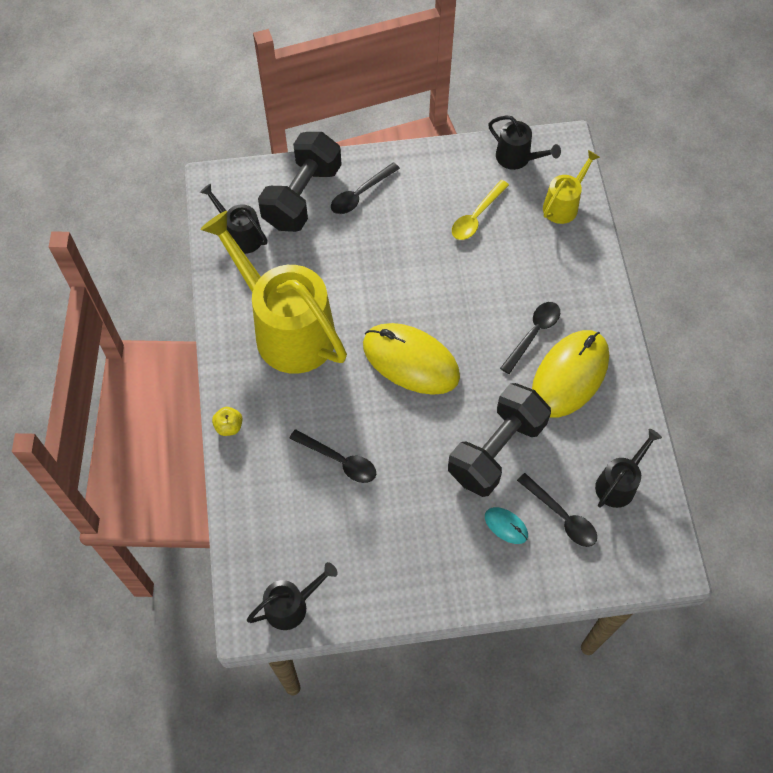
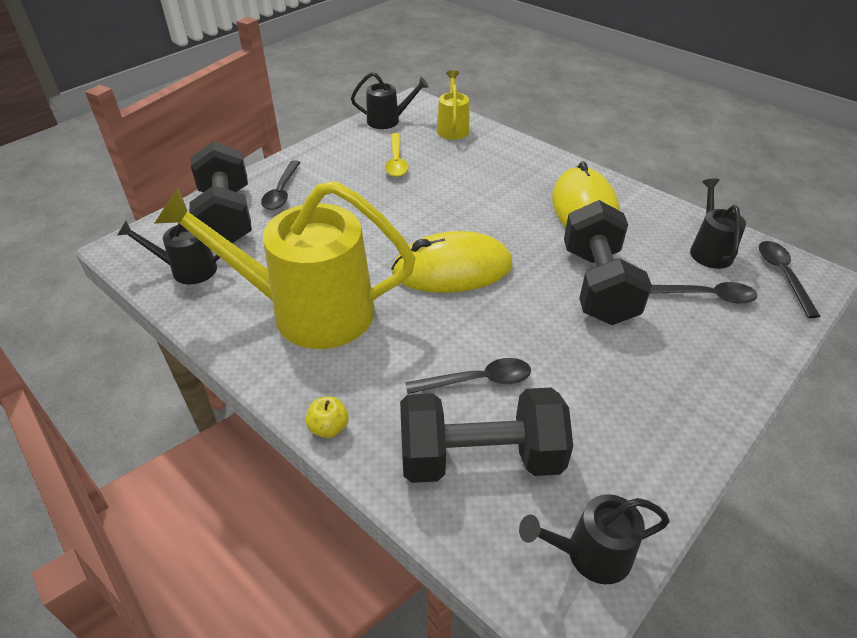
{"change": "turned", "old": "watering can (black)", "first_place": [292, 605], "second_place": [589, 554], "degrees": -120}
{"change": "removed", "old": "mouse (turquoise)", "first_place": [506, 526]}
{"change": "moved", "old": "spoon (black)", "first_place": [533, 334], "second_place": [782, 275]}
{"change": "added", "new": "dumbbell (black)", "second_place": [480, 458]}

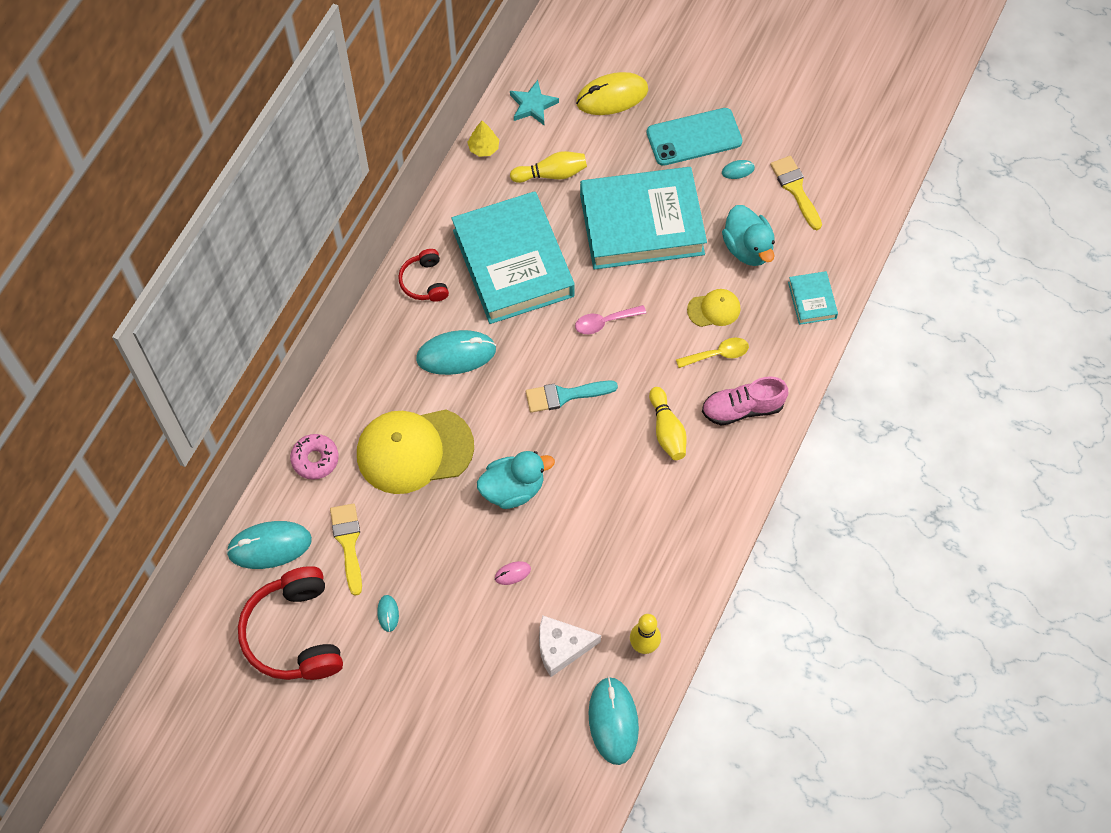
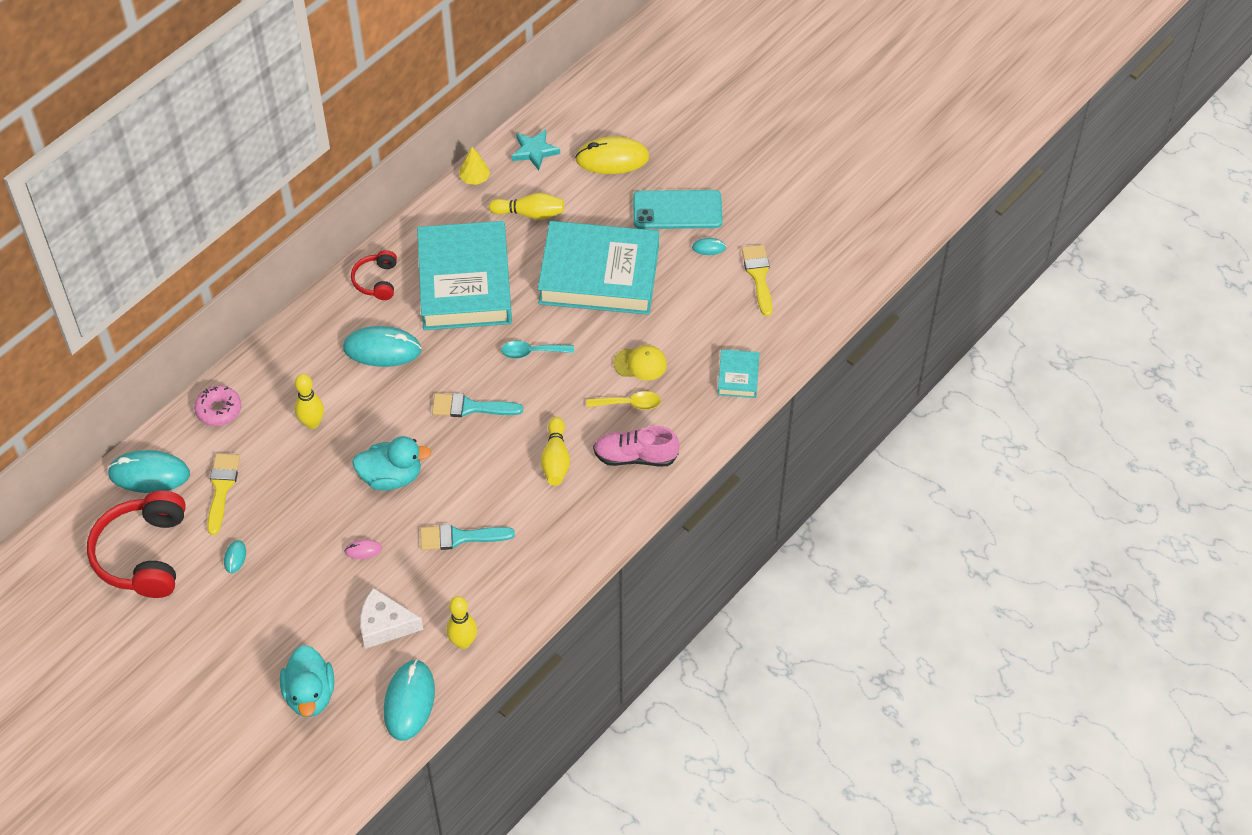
{"change": "replaced", "old": "cap (yellow)", "new": "bowling pin (yellow)", "first_place": [414, 450], "second_place": [312, 423]}
{"change": "recoloured", "old": "spoon (pink)", "new": "spoon (turquoise)", "first_place": [604, 322], "second_place": [532, 352]}
{"change": "moved", "old": "duck (turquoise)", "first_place": [747, 248], "second_place": [310, 694]}
{"change": "added", "new": "brush (turquoise)", "second_place": [460, 537]}

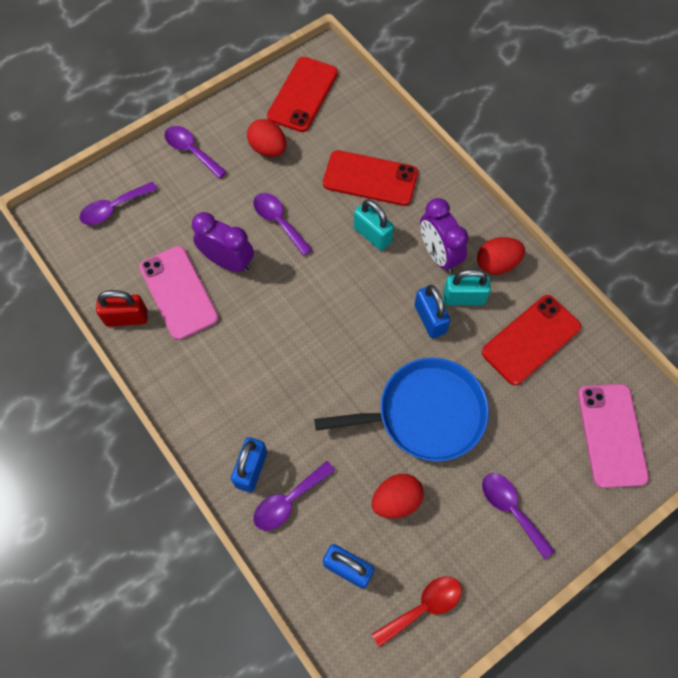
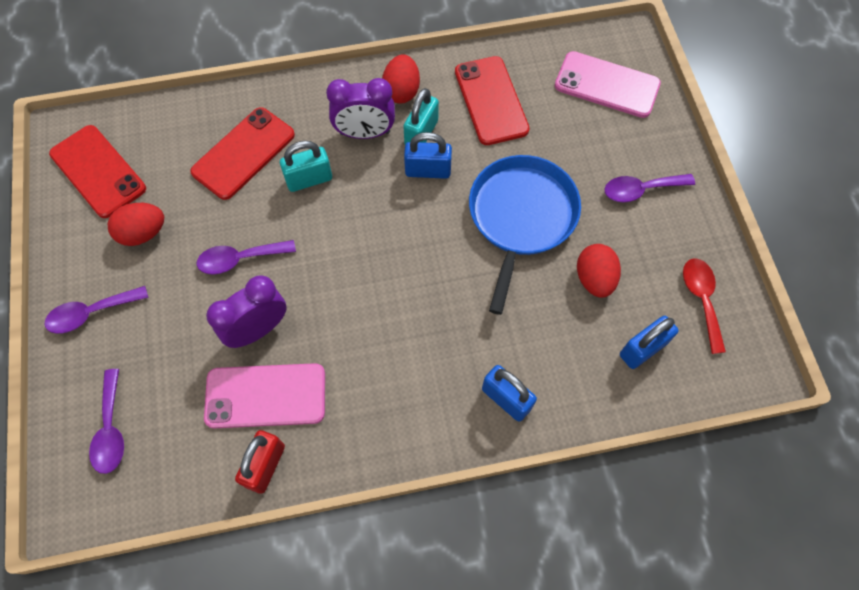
{"change": "removed", "old": "spoon (purple)", "first_place": [288, 501]}

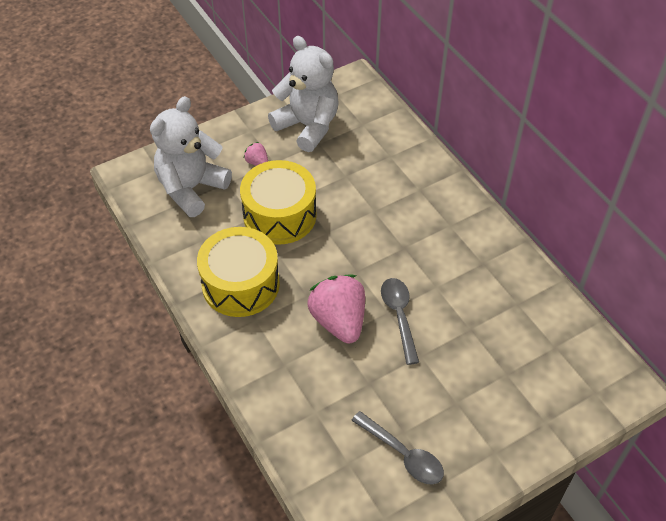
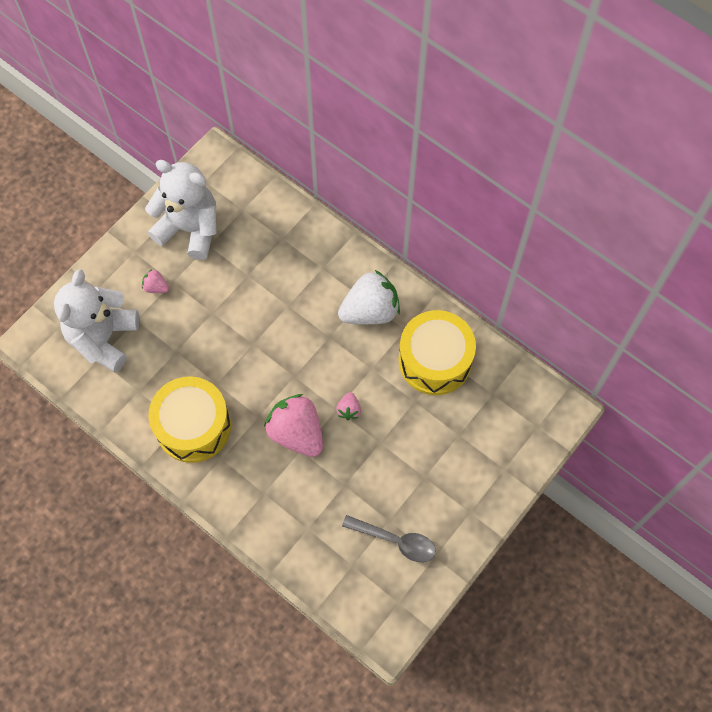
{"change": "moved", "old": "drum (yellow)", "first_place": [279, 215], "second_place": [435, 360]}
{"change": "replaced", "old": "spoon (grey)", "new": "strawberry (pink)", "first_place": [399, 316], "second_place": [349, 410]}
{"change": "added", "new": "strawberry (white)", "second_place": [370, 311]}

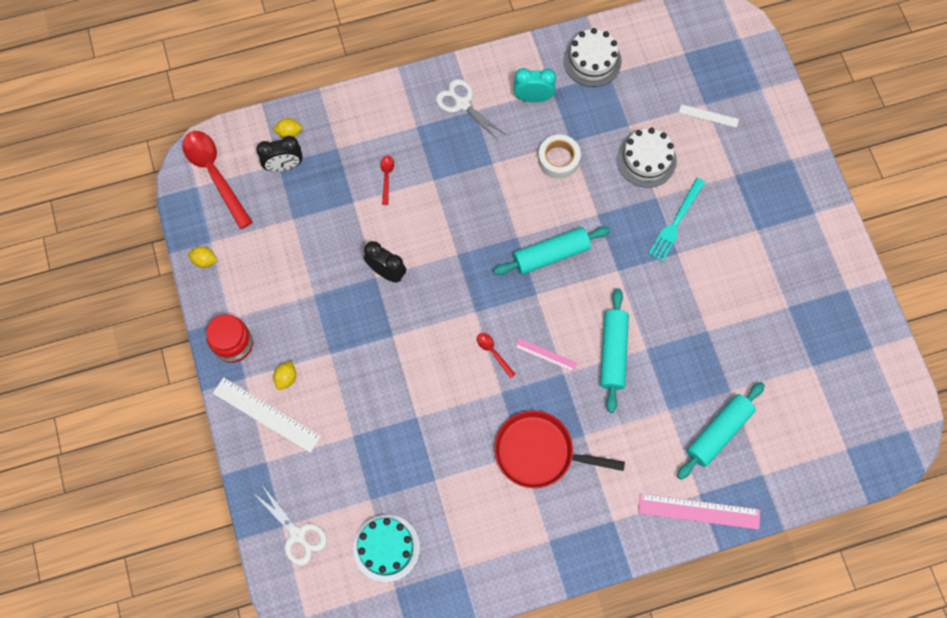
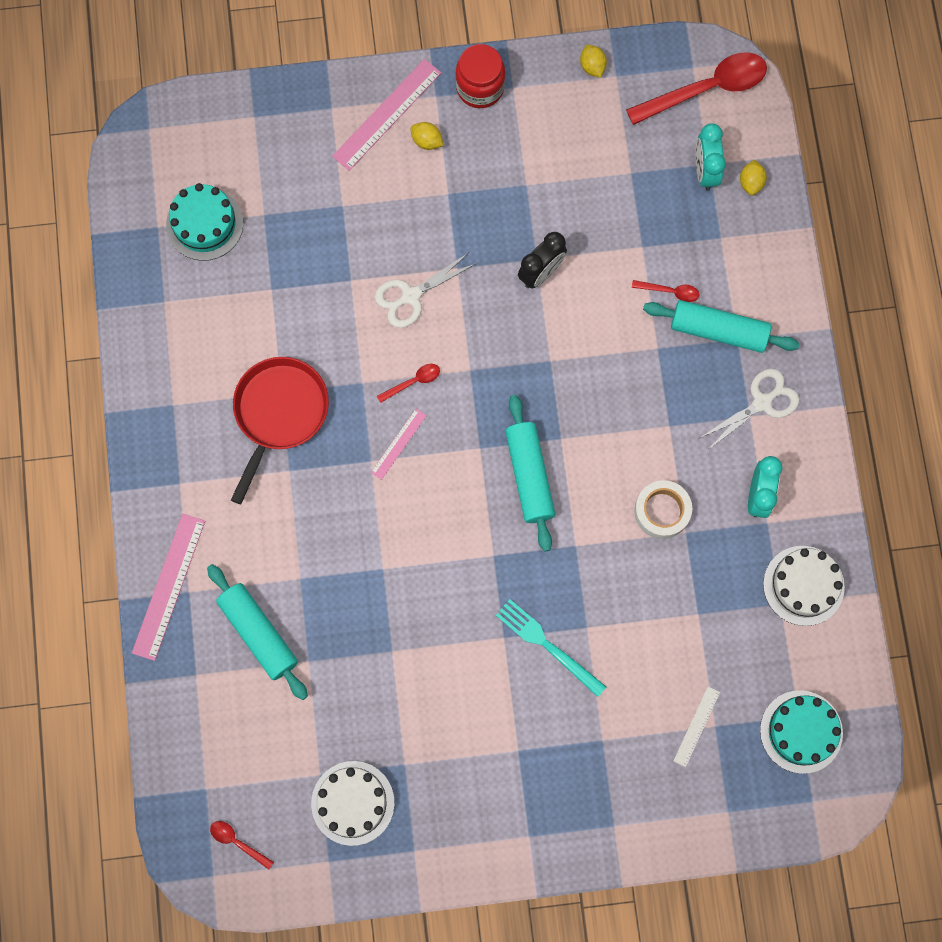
{"change": "turned", "old": "lemon (yellow)", "first_place": [204, 260], "second_place": [592, 66], "degrees": -45}
{"change": "recoloured", "old": "ruler (white)", "new": "ruler (pink)", "first_place": [266, 414], "second_place": [387, 114]}
{"change": "moved", "old": "scissors (white)", "first_place": [297, 534], "second_place": [411, 296]}
{"change": "recoloured", "old": "clock (black)", "new": "clock (turquoise)", "first_place": [284, 166], "second_place": [705, 171]}
{"change": "moved", "old": "rolling pin (turquoise)", "first_place": [613, 353], "second_place": [718, 330]}
{"change": "moved", "old": "cake (white)", "first_place": [646, 160], "second_place": [352, 803]}
{"change": "added", "new": "spoon (red)", "second_place": [237, 842]}
{"change": "added", "new": "cake (turquoise)", "second_place": [801, 731]}

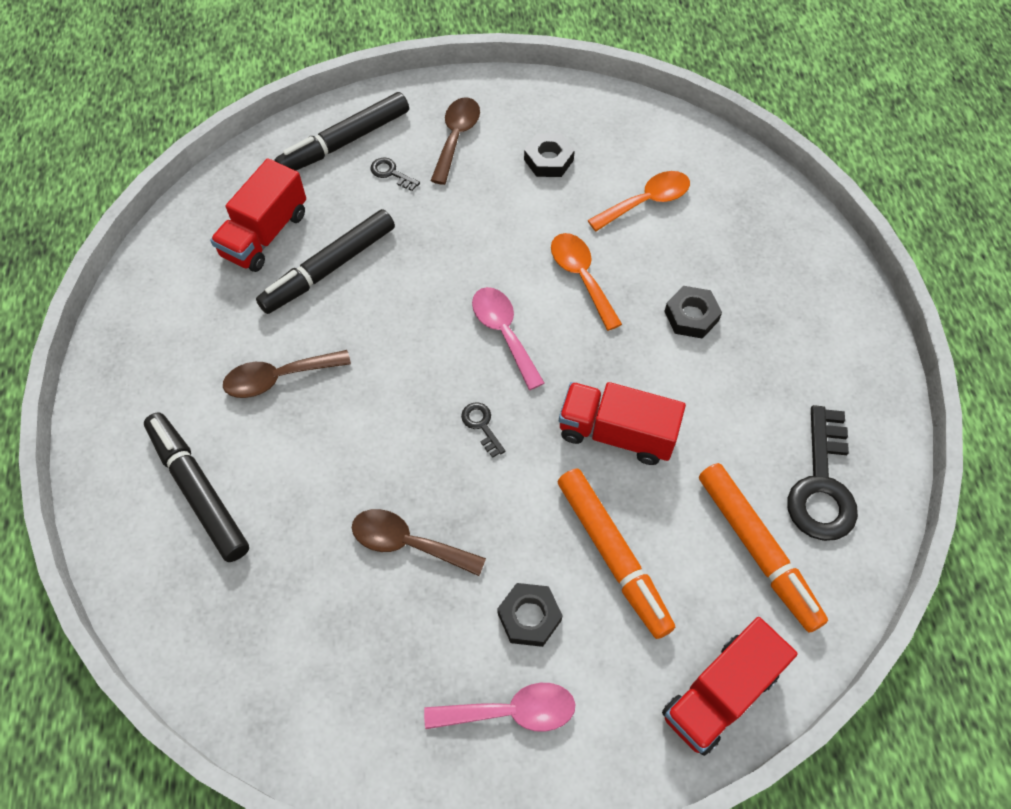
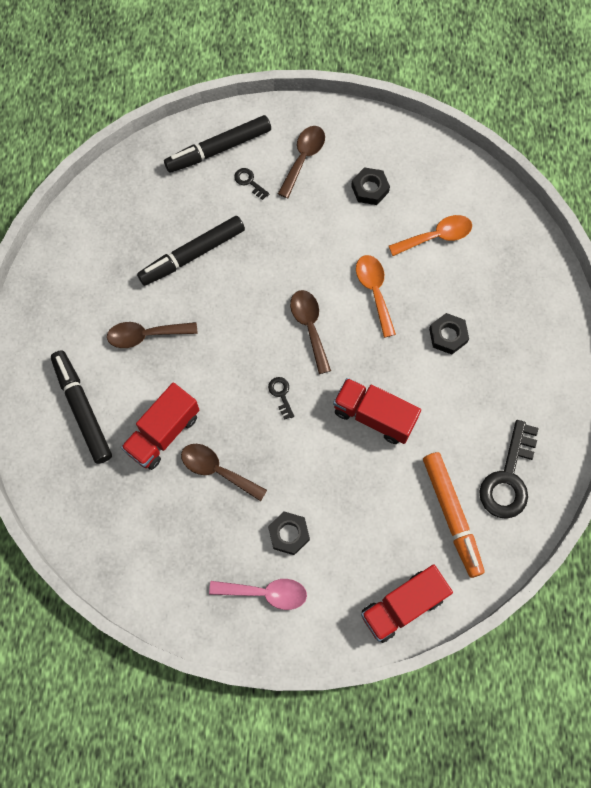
{"change": "moved", "old": "truck (red)", "first_place": [265, 234], "second_place": [163, 433]}
{"change": "recoloured", "old": "spoon (pink)", "new": "spoon (brown)", "first_place": [504, 333], "second_place": [309, 327]}
{"change": "removed", "old": "marker (orange)", "first_place": [613, 555]}

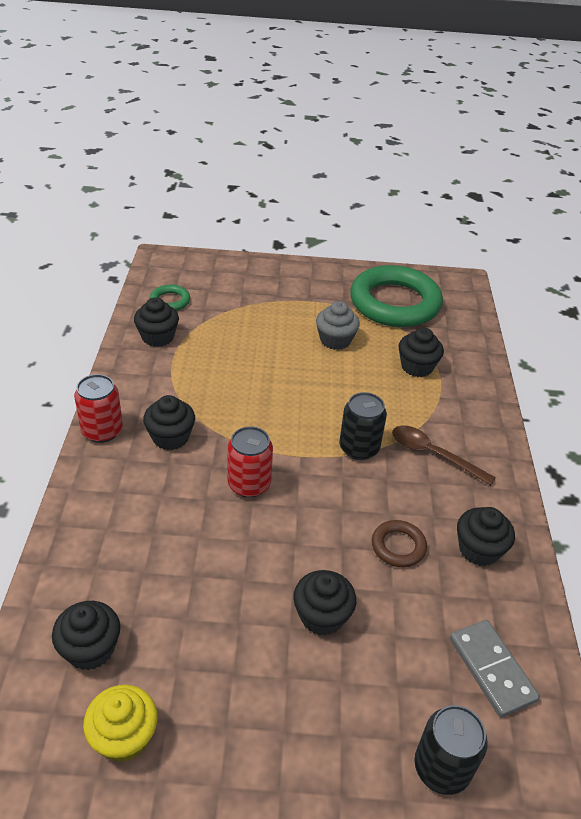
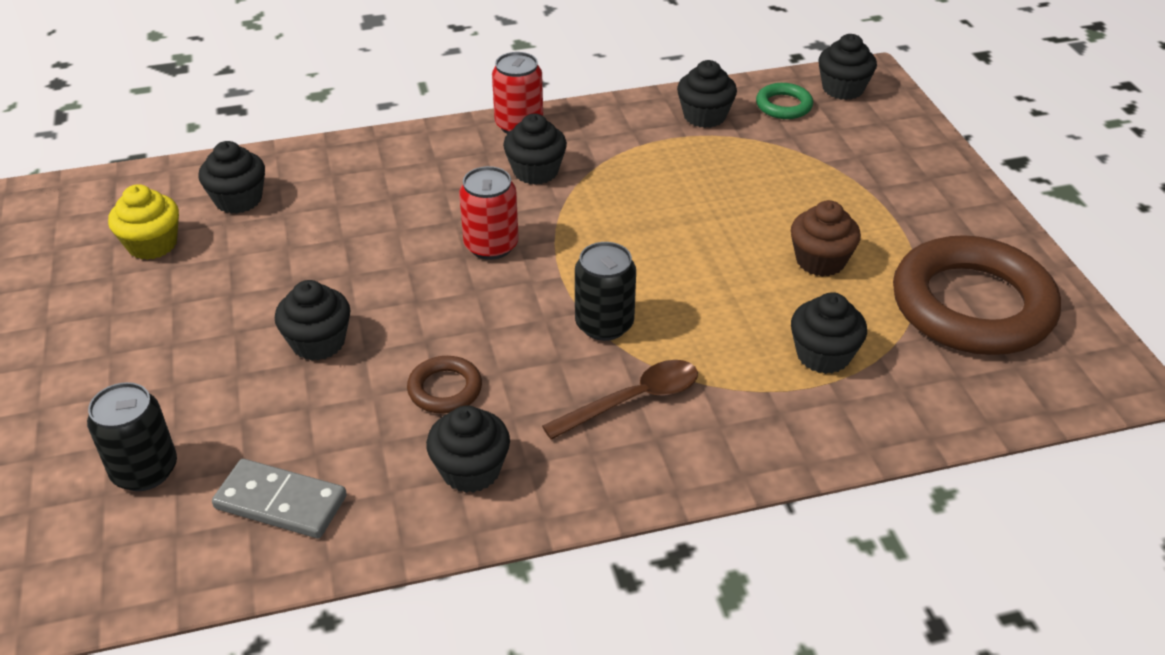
{"change": "recoloured", "old": "cupcake (grey)", "new": "cupcake (brown)", "first_place": [335, 340], "second_place": [820, 261]}
{"change": "recoloured", "old": "ring (green)", "new": "ring (brown)", "first_place": [394, 303], "second_place": [972, 305]}
{"change": "turned", "old": "spoon (brown)", "first_place": [433, 455], "second_place": [633, 400], "degrees": 45}
{"change": "turned", "old": "domino (grey)", "first_place": [492, 669], "second_place": [280, 502], "degrees": 60}
{"change": "added", "new": "cupcake (black)", "second_place": [843, 89]}

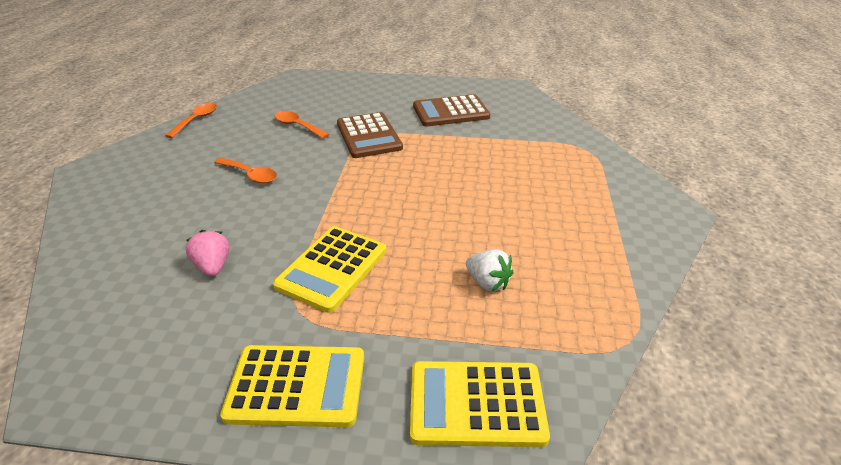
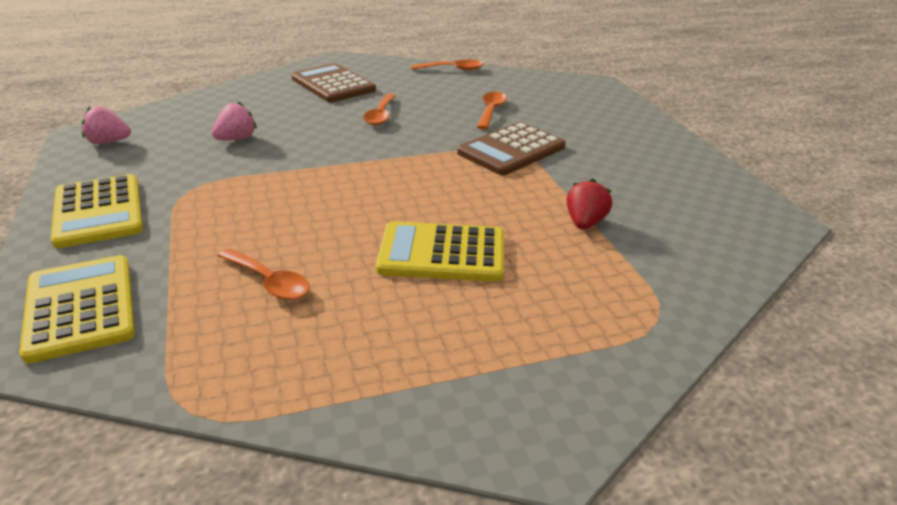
{"change": "moved", "old": "calculator (yellow)", "first_place": [332, 268], "second_place": [442, 253]}
{"change": "moved", "old": "calculator (brown)", "first_place": [451, 112], "second_place": [333, 84]}
{"change": "replaced", "old": "strawberry (white)", "new": "spoon (orange)", "first_place": [487, 282], "second_place": [269, 282]}
{"change": "added", "new": "strawberry (pink)", "second_place": [108, 142]}
{"change": "added", "new": "strawberry (red)", "second_place": [585, 223]}

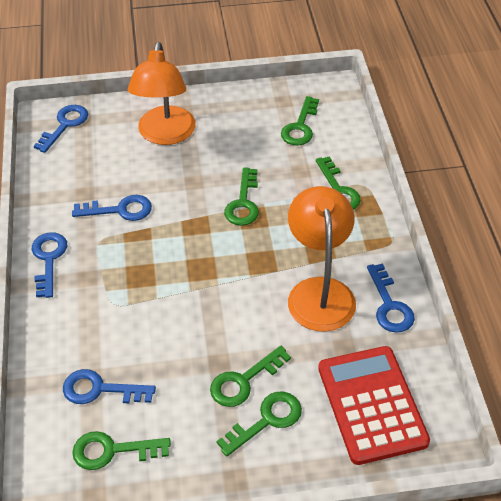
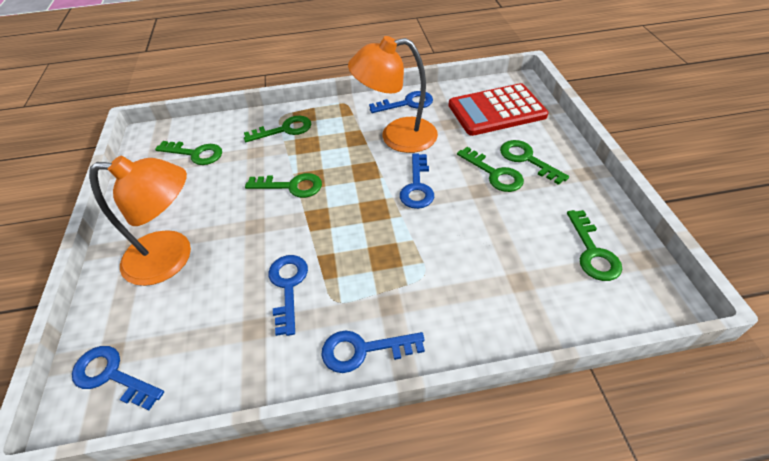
{"change": "moved", "old": "key (blue)", "first_place": [100, 390], "second_place": [417, 186]}

